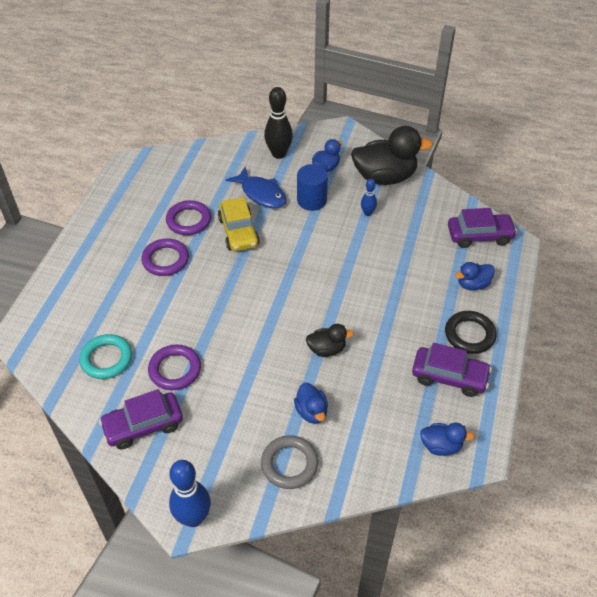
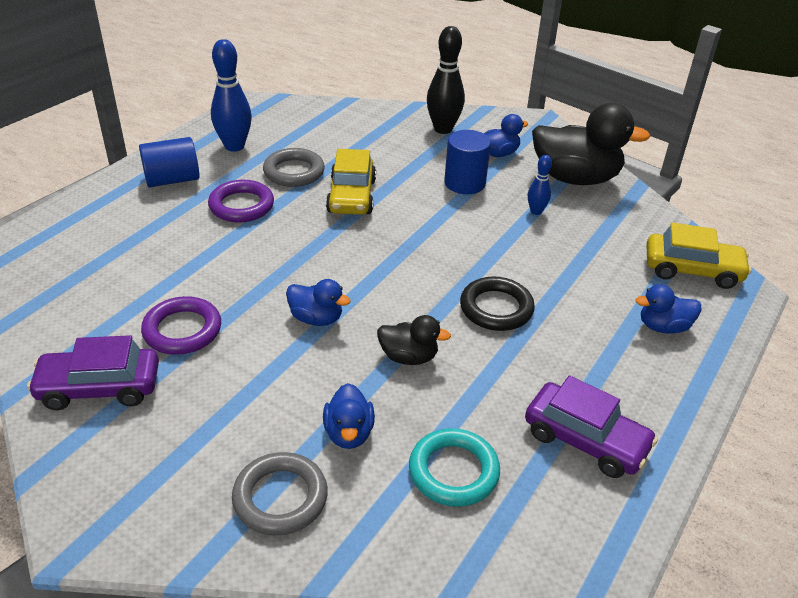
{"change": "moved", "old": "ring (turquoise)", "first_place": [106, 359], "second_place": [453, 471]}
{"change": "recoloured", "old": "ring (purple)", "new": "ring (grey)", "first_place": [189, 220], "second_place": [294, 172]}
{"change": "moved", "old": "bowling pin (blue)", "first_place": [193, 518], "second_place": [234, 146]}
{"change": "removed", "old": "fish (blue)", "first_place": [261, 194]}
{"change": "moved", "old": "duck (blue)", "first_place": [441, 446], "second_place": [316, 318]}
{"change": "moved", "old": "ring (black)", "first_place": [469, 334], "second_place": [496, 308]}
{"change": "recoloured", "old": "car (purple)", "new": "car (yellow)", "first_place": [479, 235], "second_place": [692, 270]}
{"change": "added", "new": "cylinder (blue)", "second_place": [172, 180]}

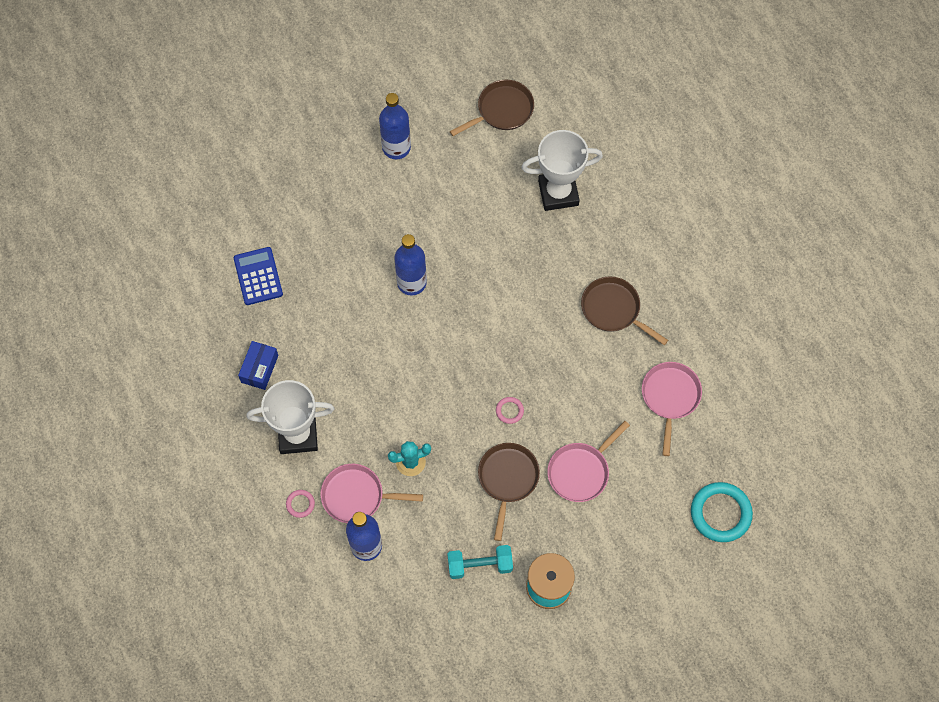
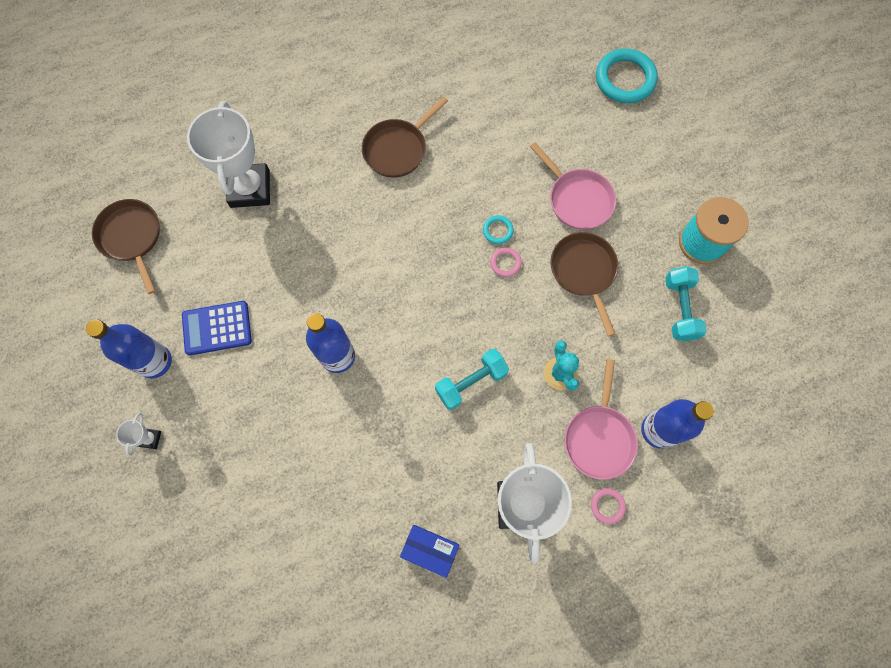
{"change": "moved", "old": "calculator (blue)", "first_place": [258, 276], "second_place": [217, 328]}
{"change": "turned", "old": "pan (brown)", "first_place": [507, 479], "second_place": [584, 272], "degrees": 60}
{"change": "removed", "old": "pan (pink)", "first_place": [670, 397]}
{"change": "added", "new": "trophy (white)", "second_place": [150, 439]}
{"change": "added", "new": "dumbbell (turquoise)", "second_place": [471, 382]}
{"change": "added", "new": "ring (turquoise)", "second_place": [497, 231]}

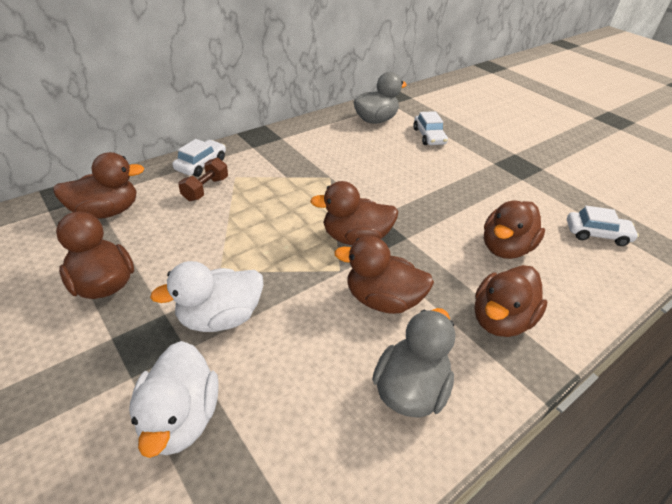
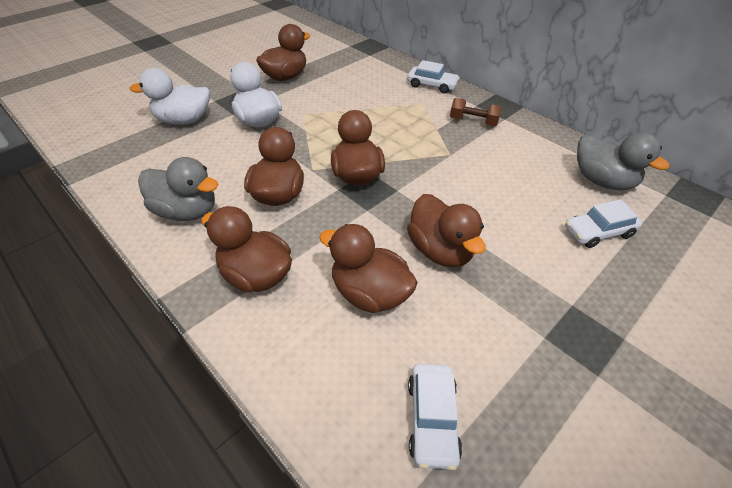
{"change": "moved", "old": "duck (brown)", "first_place": [106, 212], "second_place": [440, 250]}
{"change": "moved", "old": "dumbbell (brown)", "first_place": [205, 189], "second_place": [473, 122]}

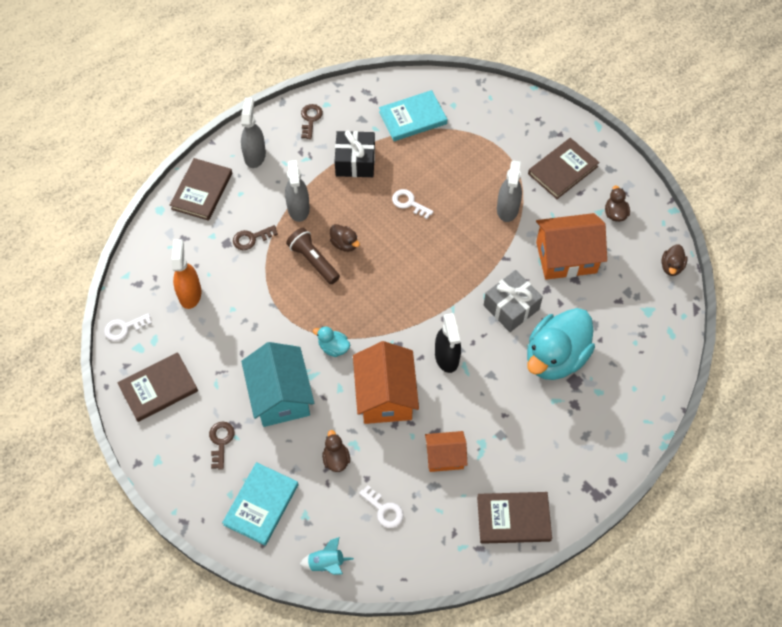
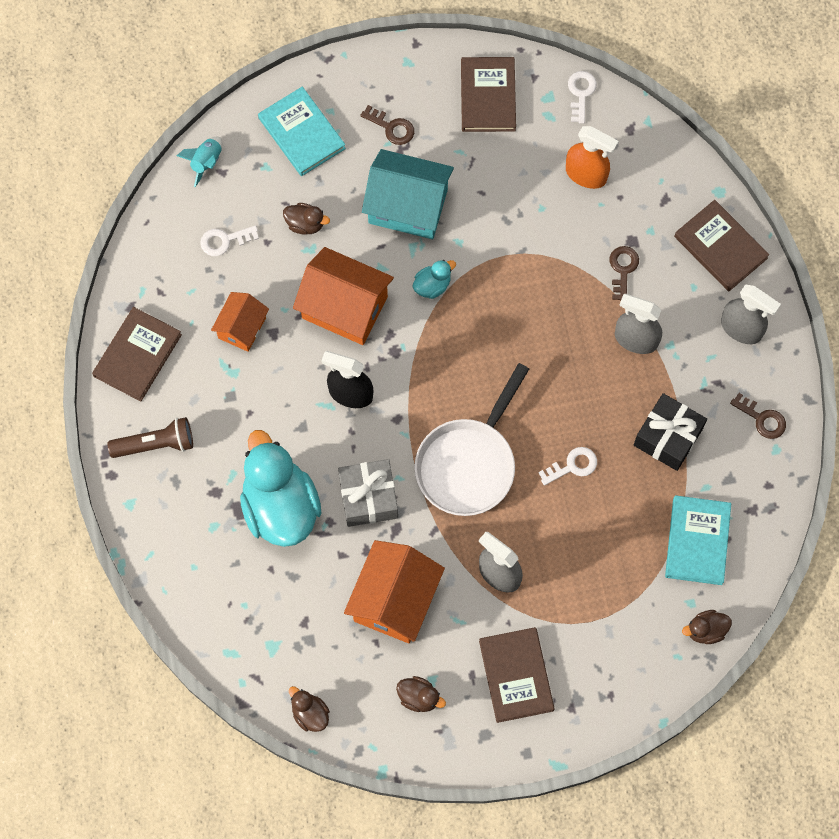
{"change": "moved", "old": "flashlight (brown)", "first_place": [313, 261], "second_place": [156, 444]}
{"change": "moved", "old": "duck (brown)", "first_place": [344, 244], "second_place": [705, 630]}
{"change": "added", "new": "pan (white)", "second_place": [468, 464]}

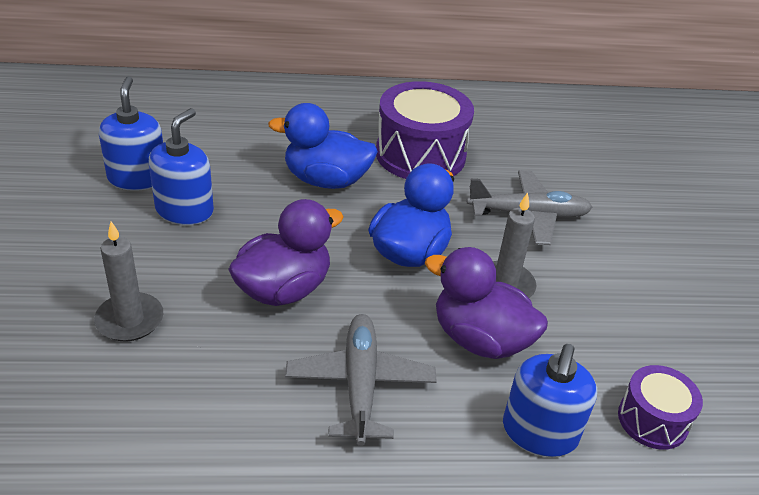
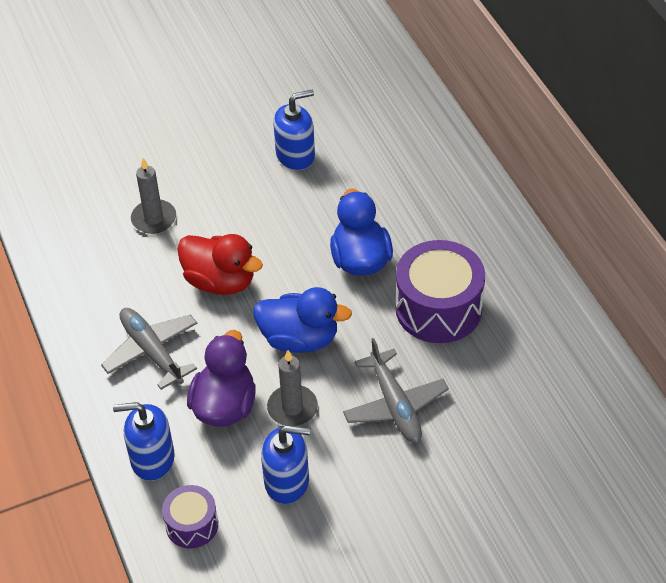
{"change": "moved", "old": "soap dispenser (blue)", "first_place": [184, 210], "second_place": [287, 481]}
{"change": "recoloured", "old": "duck (purple)", "new": "duck (red)", "first_place": [284, 289], "second_place": [220, 281]}
{"change": "turned", "old": "plane (grey)", "first_place": [360, 384], "second_place": [152, 351], "degrees": -105}

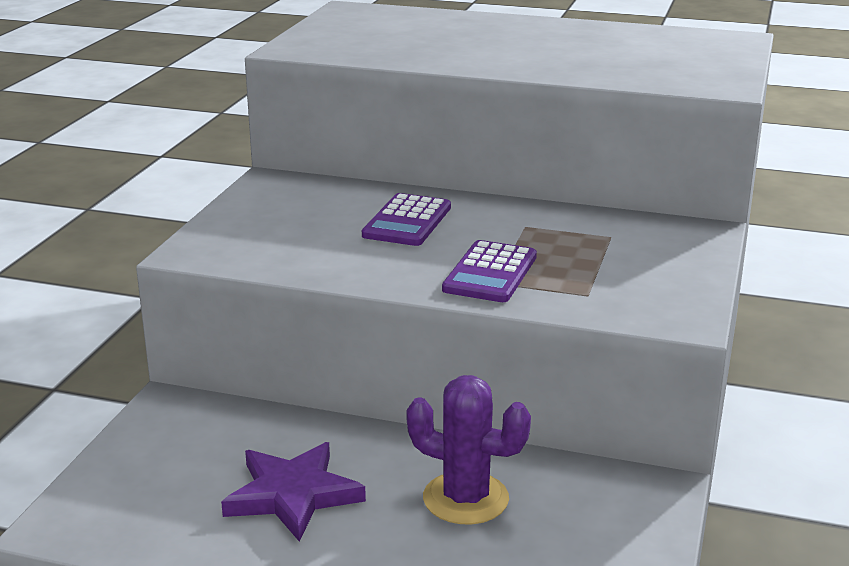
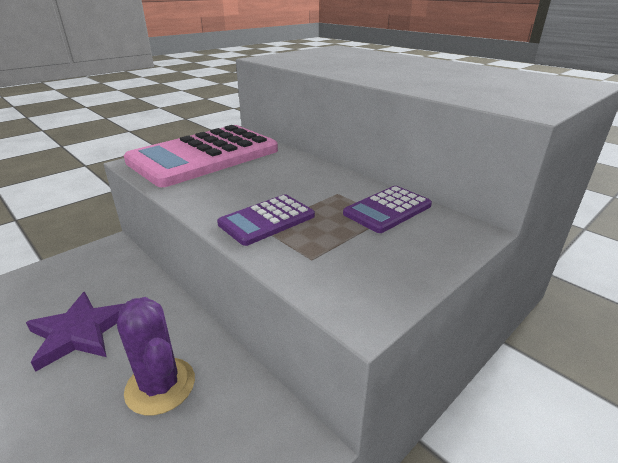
{"change": "moved", "old": "calculator (purple)", "first_place": [407, 221], "second_place": [387, 210]}
{"change": "added", "new": "calculator (pink)", "second_place": [204, 156]}

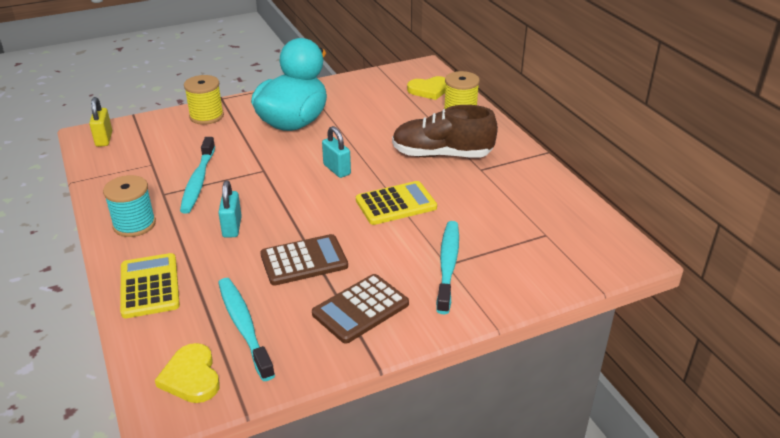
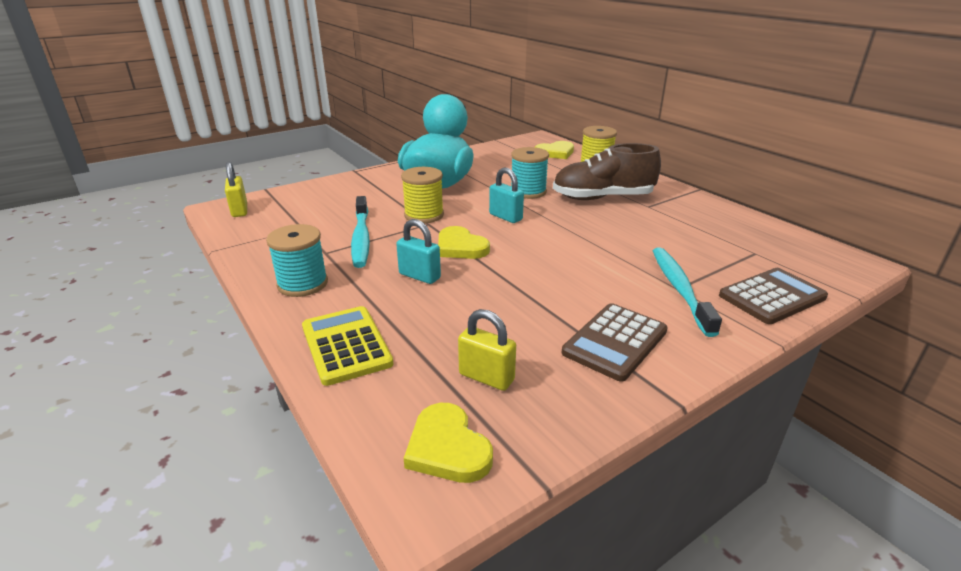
{"change": "moved", "old": "spool (yellow)", "first_place": [206, 116], "second_place": [424, 215]}
{"change": "turned", "old": "padlock (turquoise)", "first_place": [232, 227], "second_place": [419, 276], "degrees": -45}
{"change": "replaced", "old": "toothbrush (turquoise)", "new": "padlock (yellow)", "first_place": [244, 326], "second_place": [486, 377]}
{"change": "moved", "old": "calculator (brown)", "first_place": [304, 261], "second_place": [772, 297]}
{"change": "removed", "old": "calculator (yellow)", "first_place": [396, 204]}
{"change": "added", "new": "heart (yellow)", "second_place": [460, 247]}
{"change": "added", "new": "spool (turquoise)", "second_place": [528, 192]}

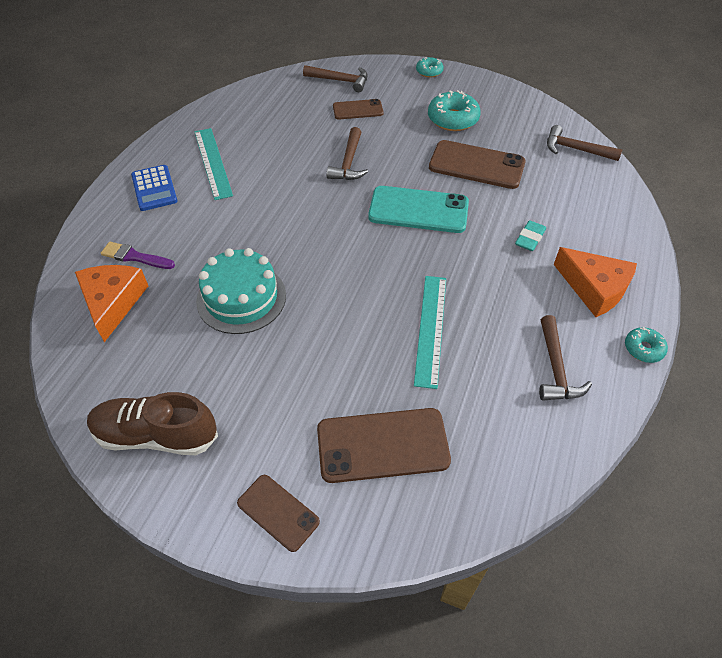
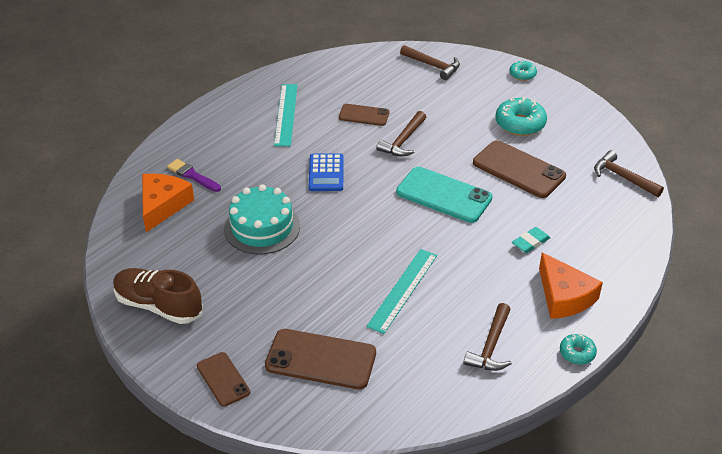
{"change": "moved", "old": "calculator (blue)", "first_place": [154, 188], "second_place": [326, 173]}
{"change": "moved", "old": "phone (brown)", "first_place": [358, 110], "second_place": [364, 115]}

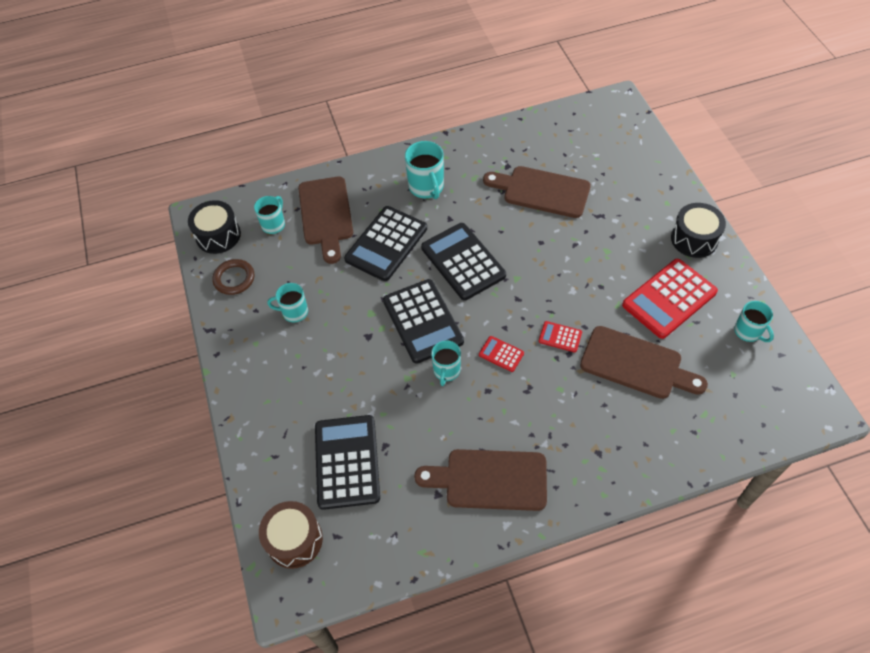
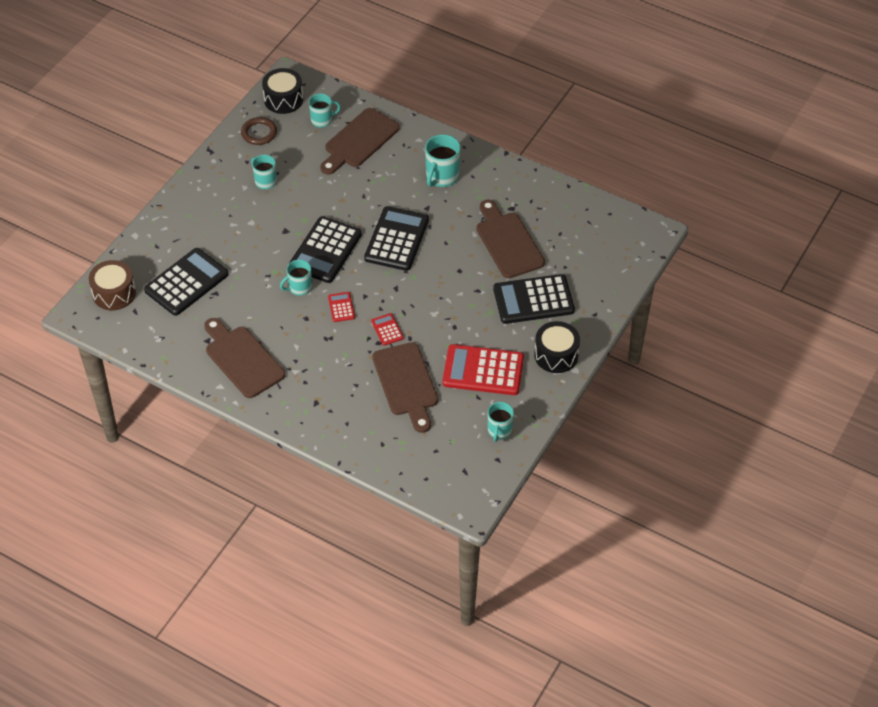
{"change": "moved", "old": "calculator (black)", "first_place": [386, 244], "second_place": [533, 300]}

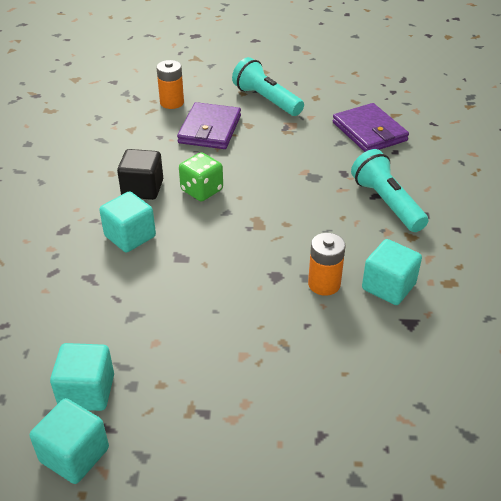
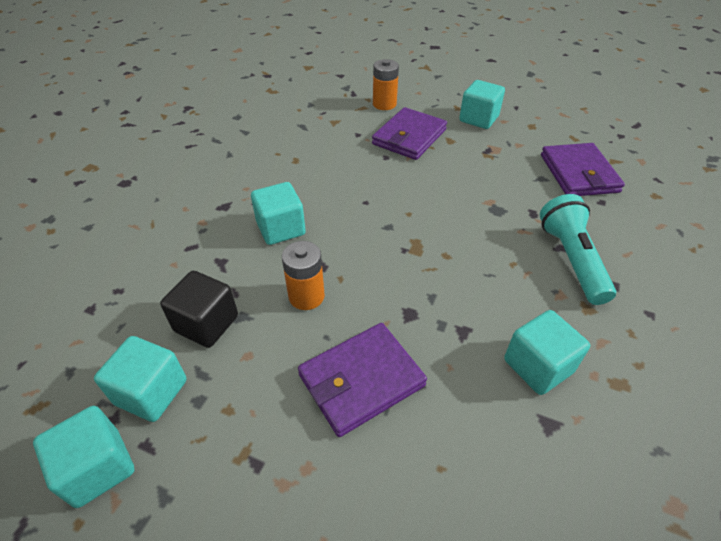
{"change": "moved", "old": "cube (black)", "first_place": [142, 188], "second_place": [206, 323]}
{"change": "removed", "old": "dice (green)", "first_place": [202, 190]}
{"change": "replaced", "old": "flashlight (turquoise)", "new": "cube (turquoise)", "first_place": [266, 100], "second_place": [478, 119]}
{"change": "moved", "old": "battery (orange)", "first_place": [324, 284], "second_place": [306, 296]}
{"change": "added", "new": "wallet (purple)", "second_place": [361, 380]}

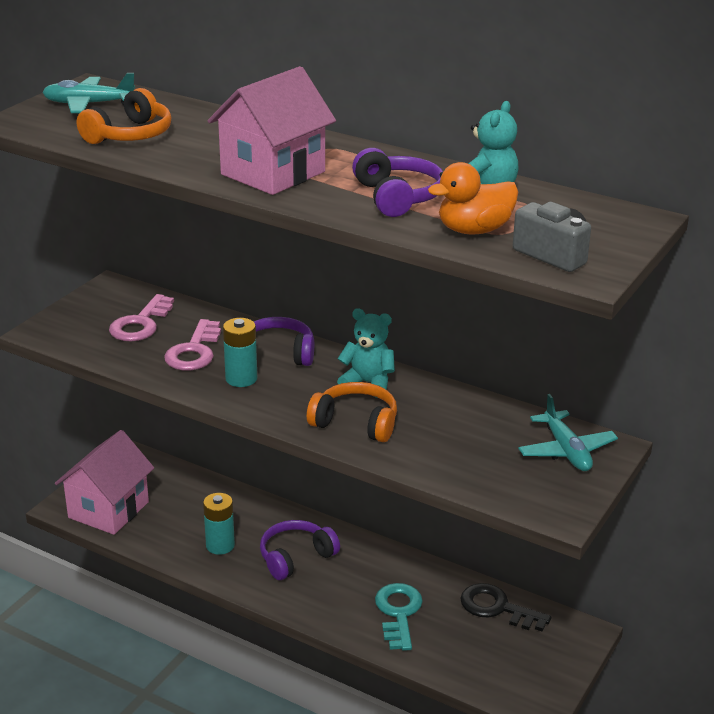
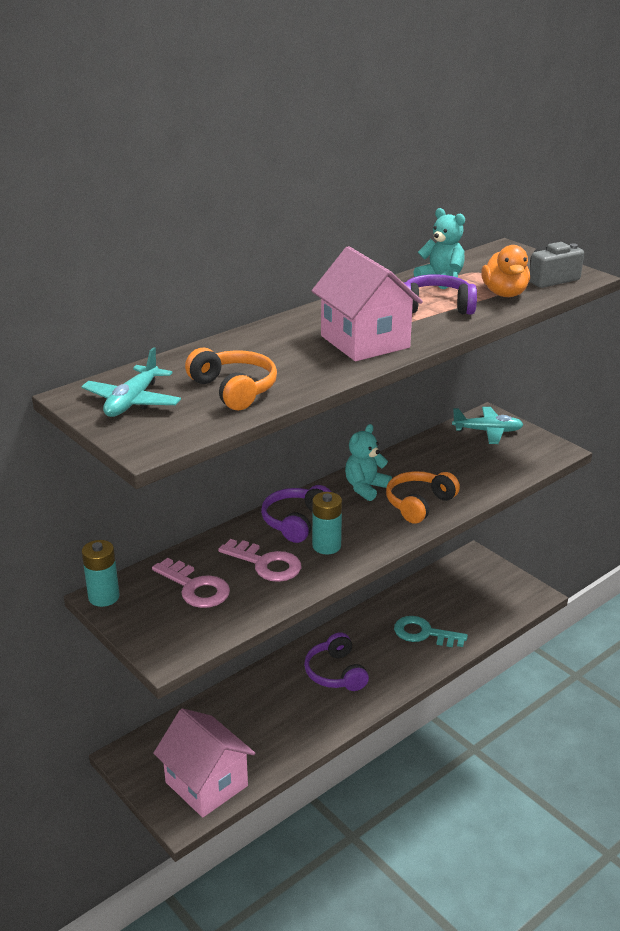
{"change": "moved", "old": "battery (turquoise)", "first_place": [220, 545], "second_place": [104, 597]}
{"change": "removed", "old": "key (black)", "first_place": [497, 608]}

